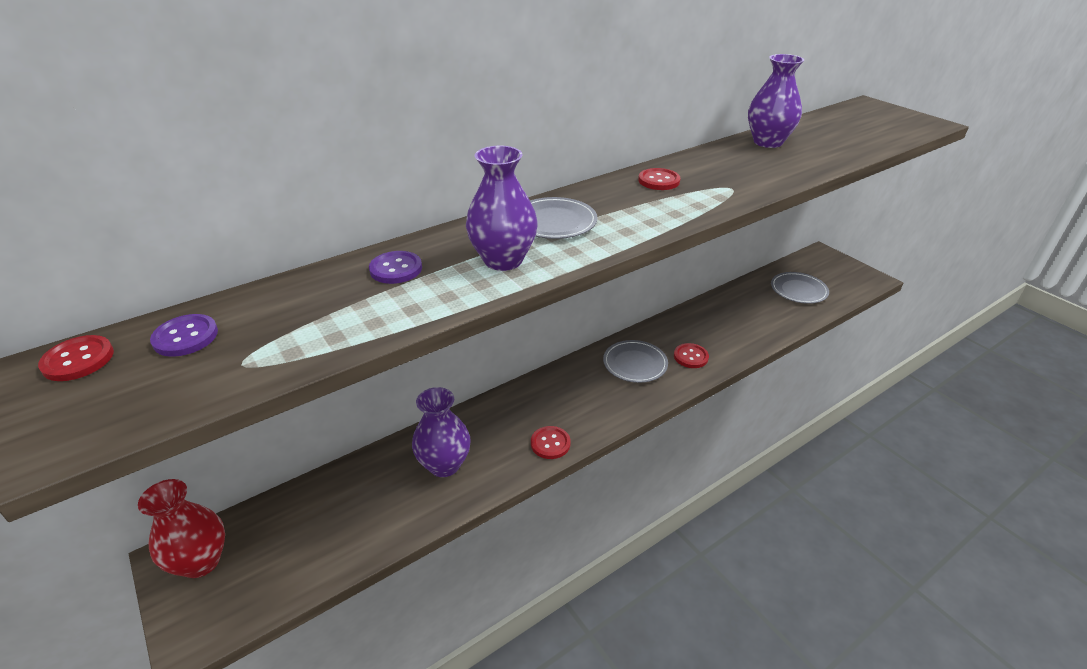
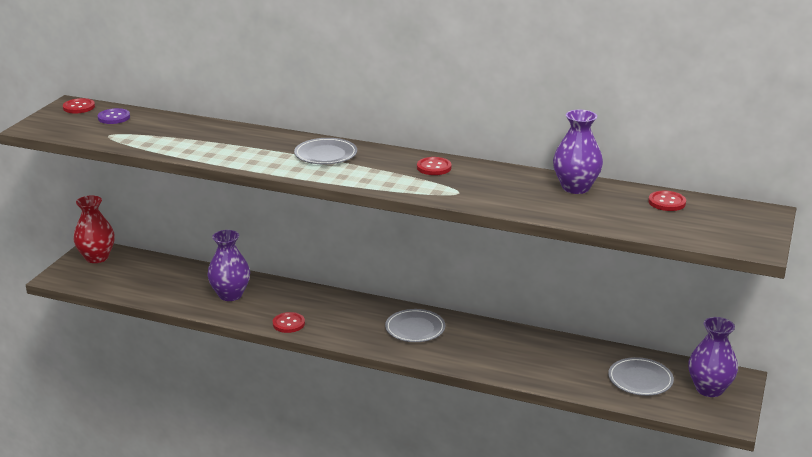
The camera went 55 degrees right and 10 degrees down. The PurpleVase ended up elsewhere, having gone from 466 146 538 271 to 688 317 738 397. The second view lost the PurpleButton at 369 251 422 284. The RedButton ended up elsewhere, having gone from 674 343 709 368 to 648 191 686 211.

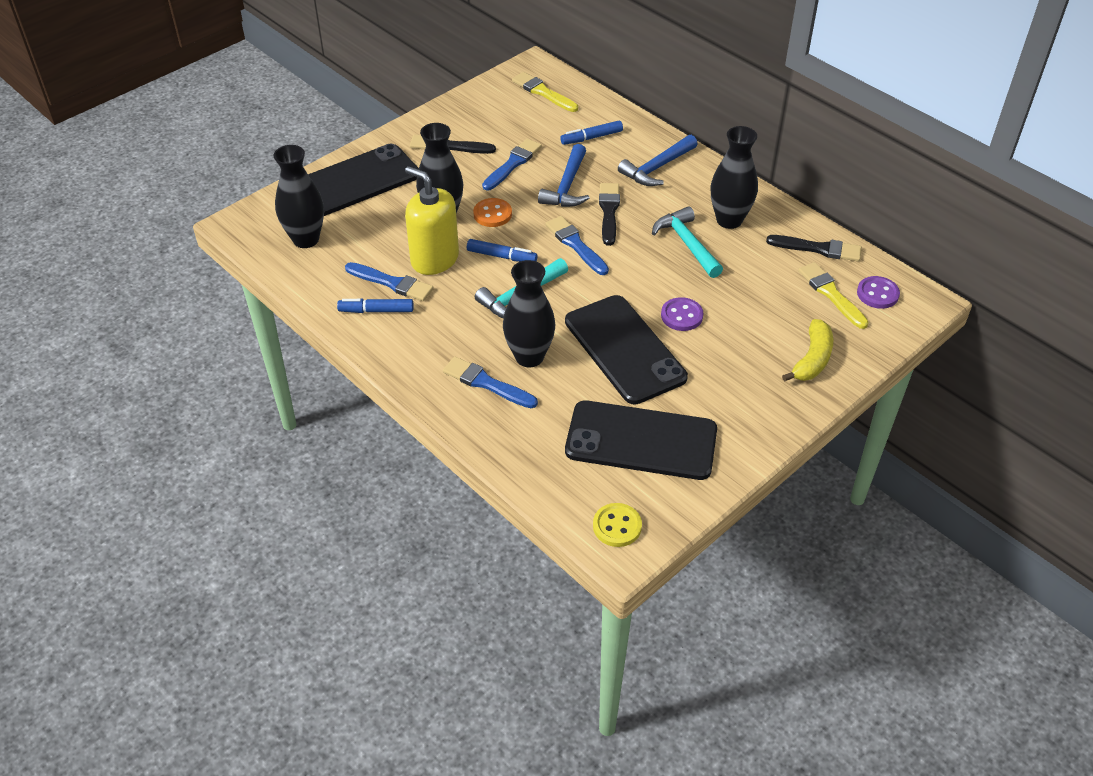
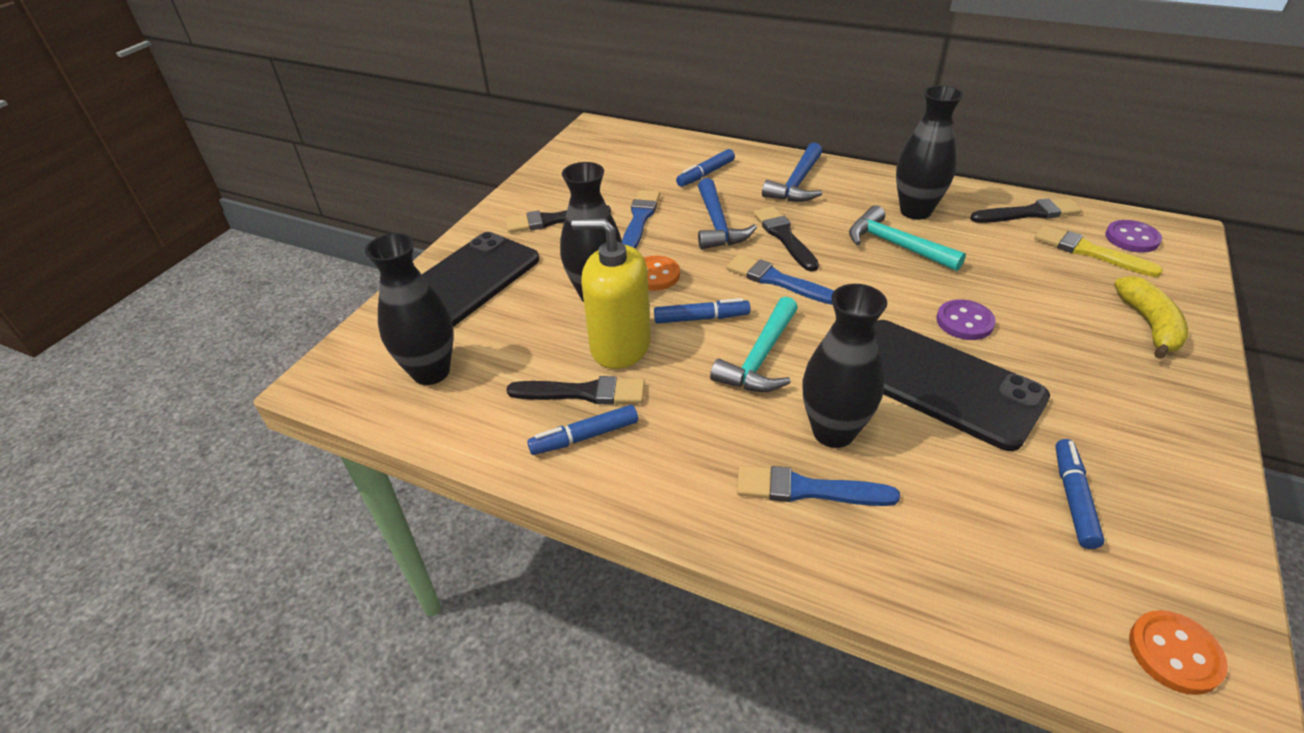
The camera went 20 degrees left and 5 degrees down. The second view lost the YellowBrush at 512 72 578 112. What was the BlueBrush at 345 262 434 301 turned into the BlackBrush at 506 376 645 405. Where the BlackPhone stood at 565 400 717 480, the BlueMarker came to stand at 1055 439 1105 549. What was the YellowButton at 593 503 642 547 turned into the OrangeButton at 1129 610 1228 695.

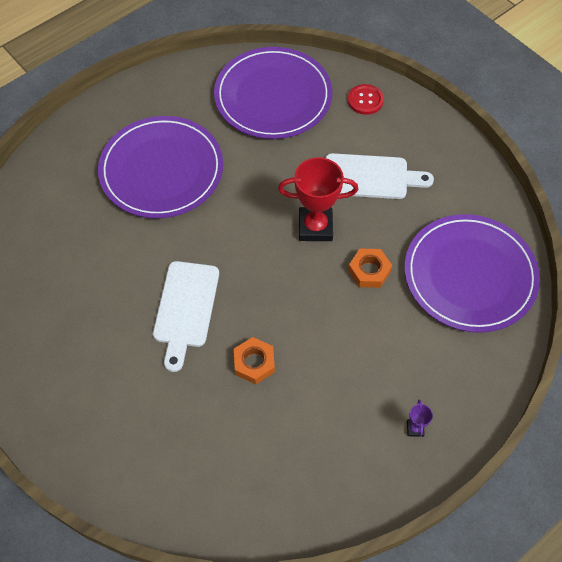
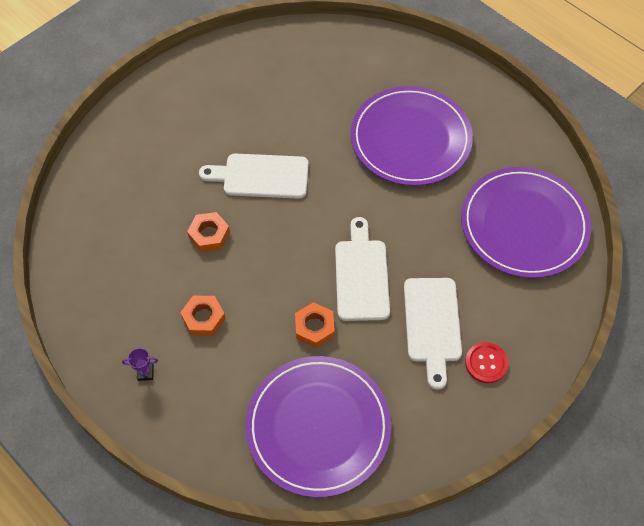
The camera went 85 degrees right and 0 degrees up. The RedButton ended up elsewhere, having gone from 348 84 384 115 to 465 342 508 383. Where the RedTrophy stood at 278 157 358 241, the WhiteCuttingBoard came to stand at 335 217 390 321. The second view gained the OrangeNut at 180 295 226 336.

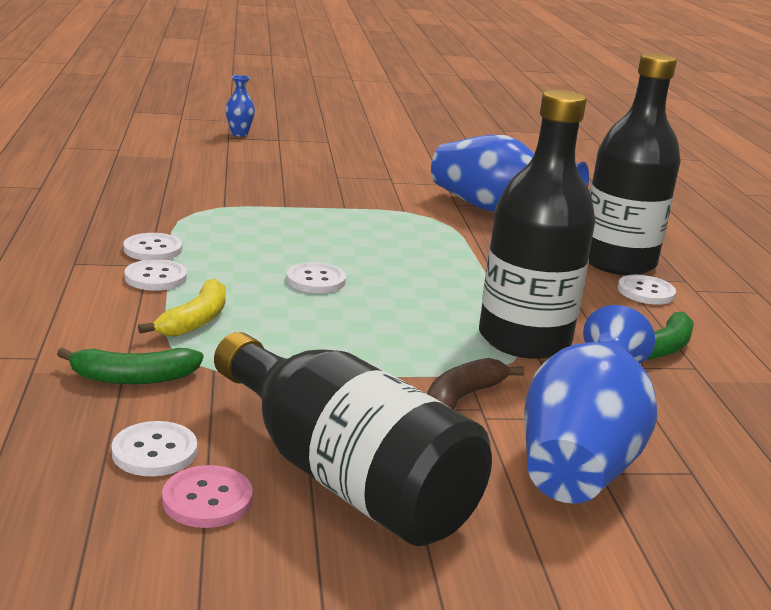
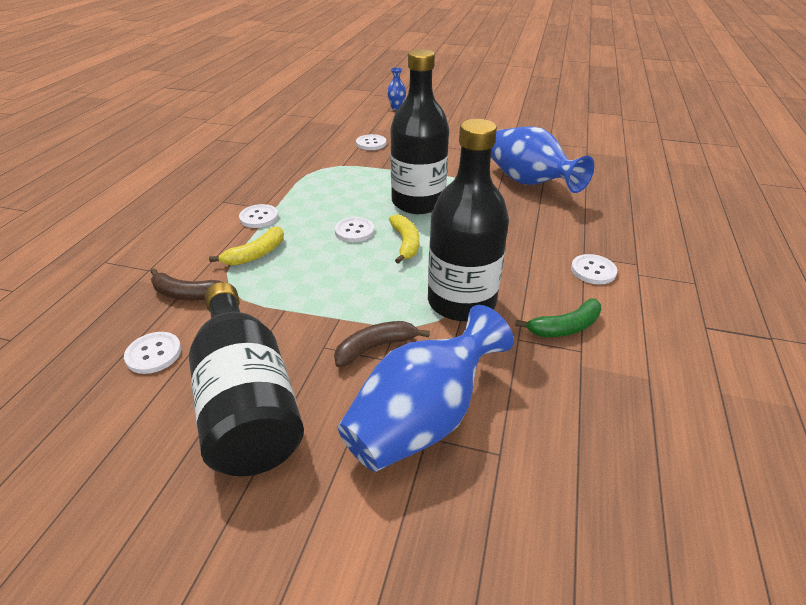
The camera went 25 degrees right and 15 degrees up. The BlackBottle ended up elsewhere, having gone from 589 53 681 275 to 390 49 449 214. The WhiteButton ended up elsewhere, having gone from 124 233 182 260 to 356 134 386 150. What was the GreenBanana at 57 348 203 384 turned into the BrownBanana at 150 268 222 300. The second view lost the PinkButton at 162 465 253 528. The second view gained the YellowBanana at 389 214 419 264.

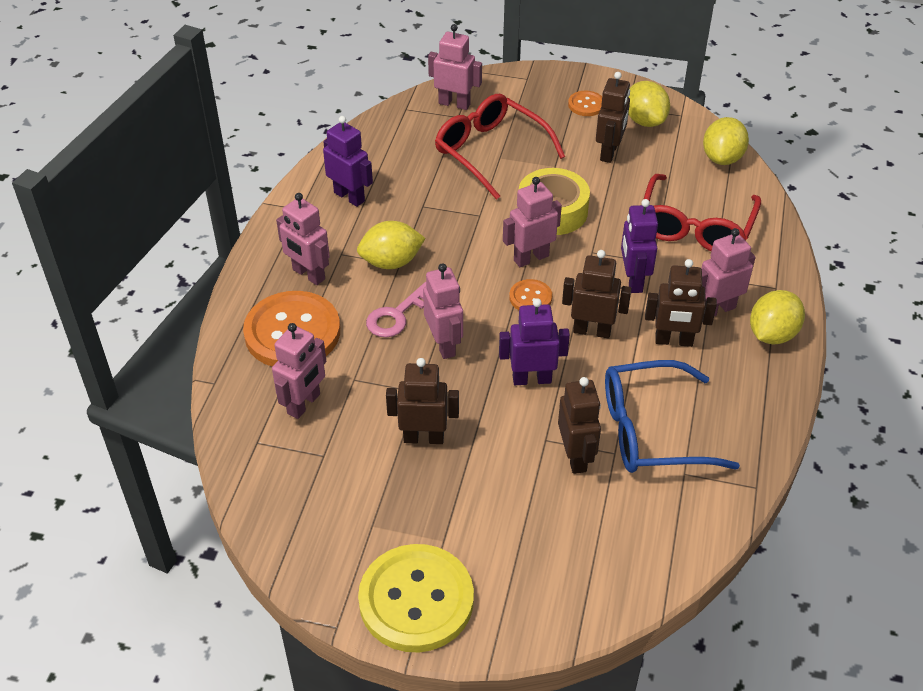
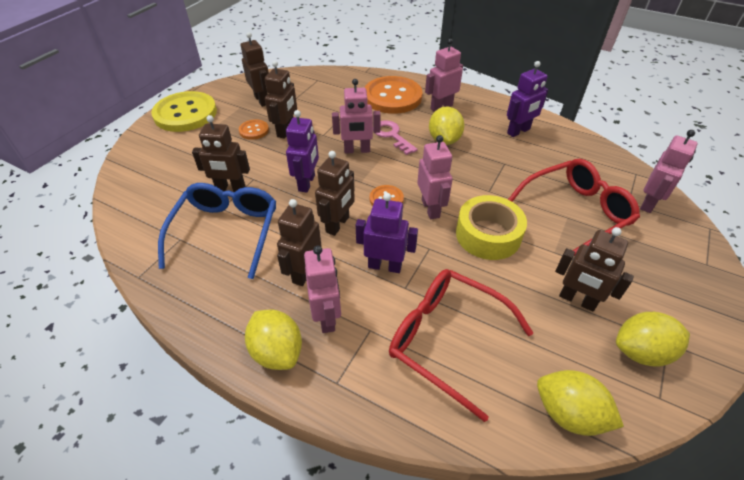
The camera went 105 degrees right and 0 degrees up. The OrangeButton ended up elsewhere, having gone from 568 91 602 116 to 239 120 269 140. The second view lost the PinkRobot at 272 323 326 419. The second view gained the BrownRobot at 241 32 269 107.

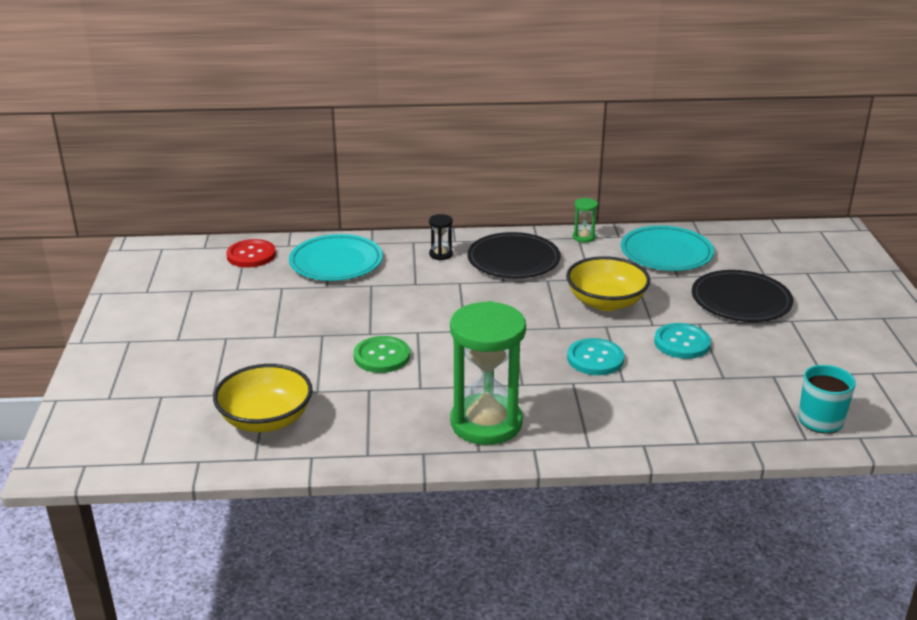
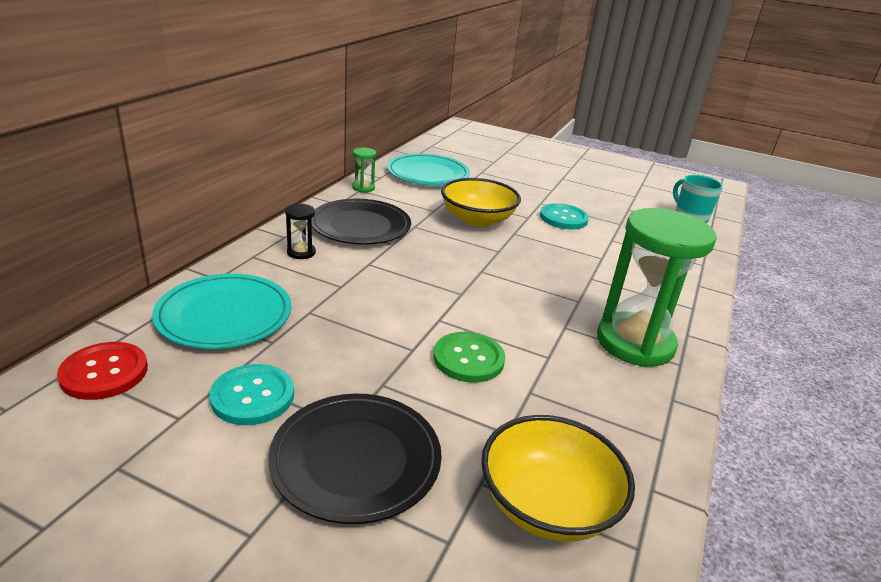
The camera went 65 degrees left and 0 degrees up. The BlackPlate ended up elsewhere, having gone from 692 270 793 322 to 268 394 442 524. The TurquoiseButton ended up elsewhere, having gone from 567 338 624 375 to 209 364 294 425.

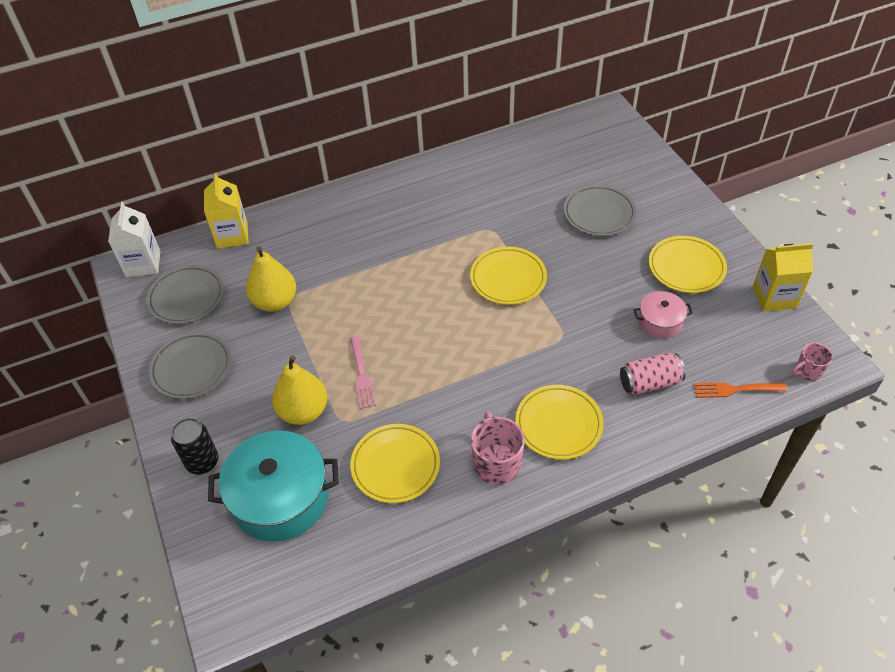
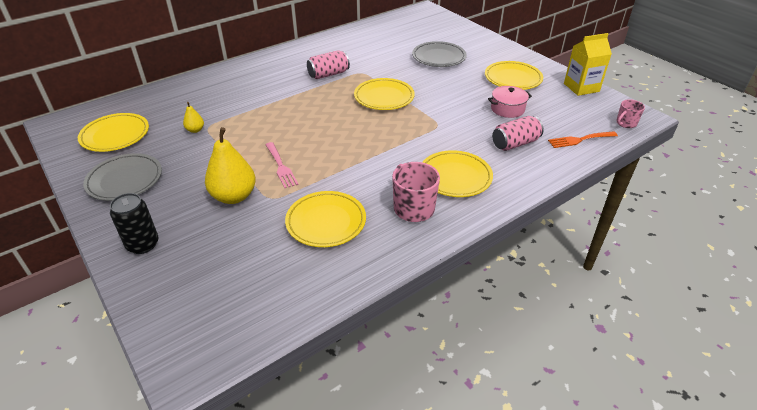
The camera went 15 degrees left and 10 degrees down. The second view lost the YellowCarton at 204 173 249 249. The second view lost the WhiteCarton at 108 202 160 277. The size of the YellowPear at 246 246 296 312 changed by a factor of 0.48. What was the GreyPlate at 146 265 224 324 turned into the YellowPlate at 78 113 149 152. The second view lost the TurquoisePot at 208 430 339 542. The second view gained the PinkCan at 307 50 350 79.

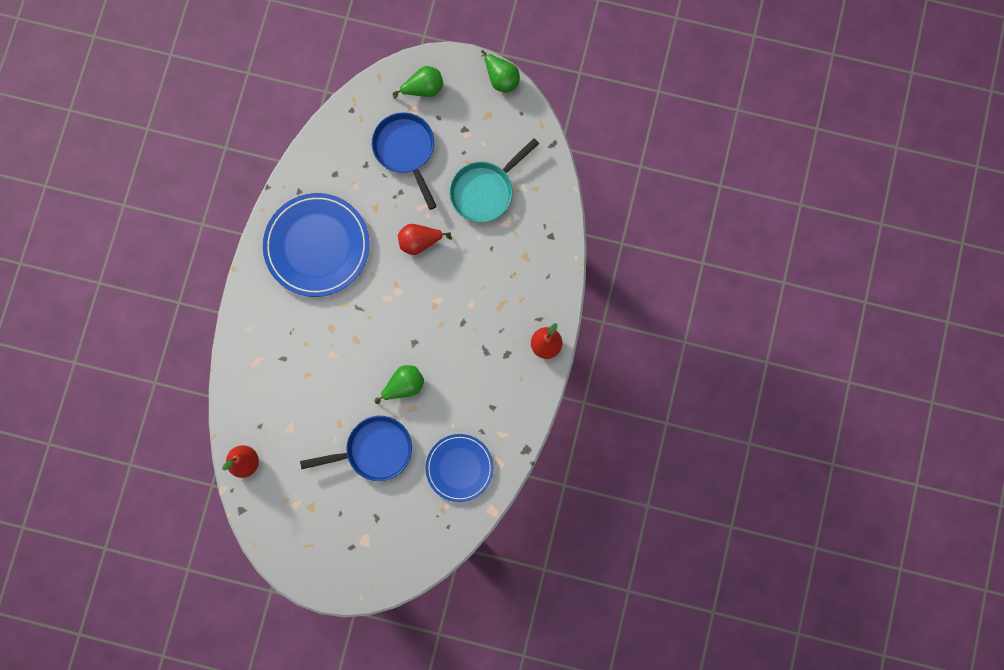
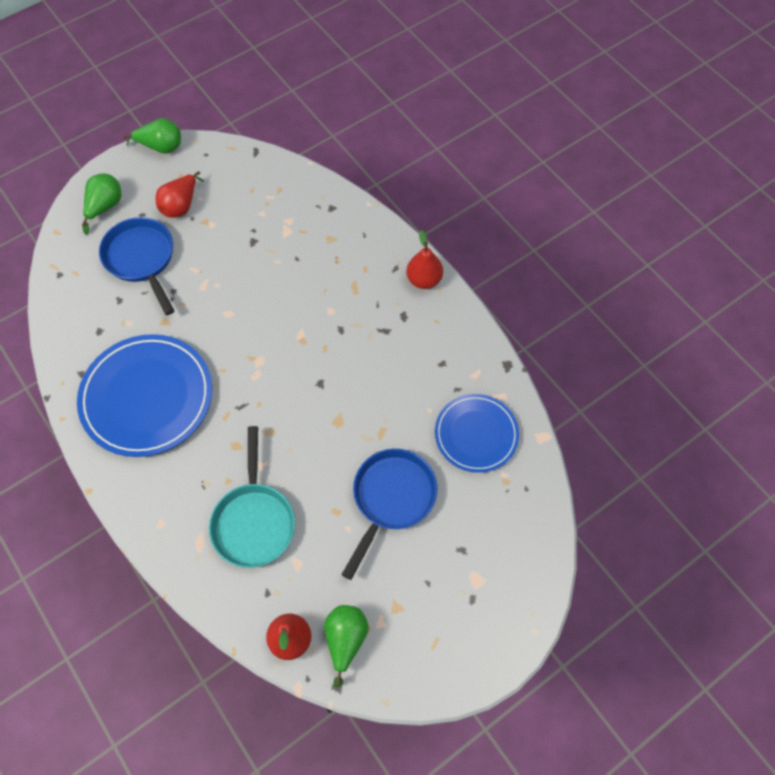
The camera went 50 degrees left and 15 degrees down. The BluePan at 372 113 437 210 ended up facing another way, 45 degrees clockwise from before. The TurquoisePan ended up elsewhere, having gone from 449 138 539 223 to 209 426 295 568. The RedPear ended up elsewhere, having gone from 398 224 452 255 to 156 171 204 218. The GreenPear ended up elsewhere, having gone from 375 365 424 404 to 324 605 369 687.

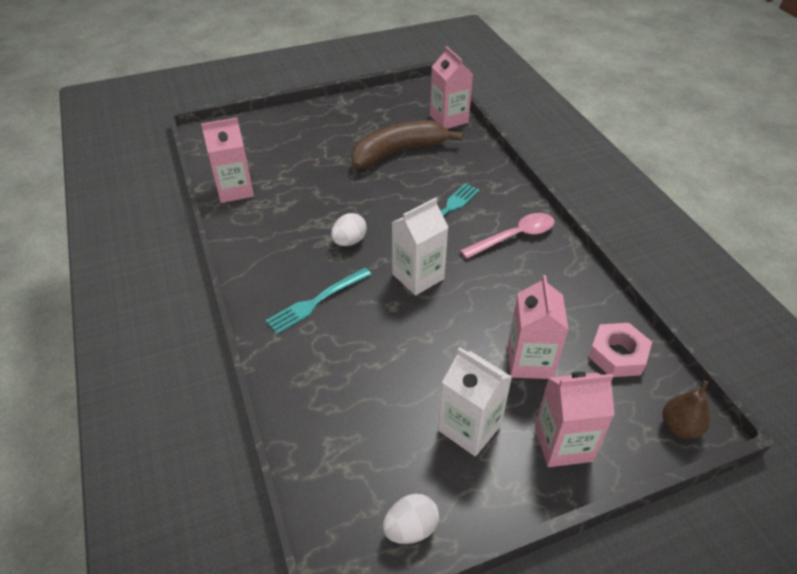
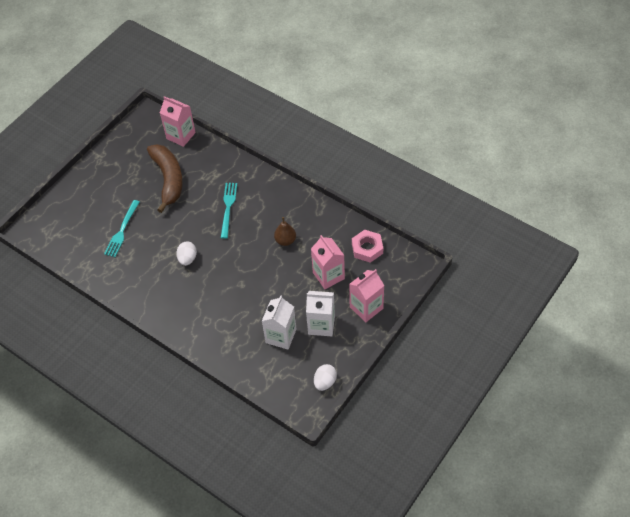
The camera went 30 degrees left and 10 degrees up. The second view lost the PinkCarton at 201 118 254 203. The BrownBanana at 351 120 463 168 ended up facing another way, 135 degrees clockwise from before. The WhiteCarton ended up elsewhere, having gone from 392 198 449 296 to 262 296 297 349. The second view lost the PinkSpoon at 460 213 555 259. The TurquoiseFork ended up elsewhere, having gone from 266 268 372 334 to 104 200 140 257. The BrownPear ended up elsewhere, having gone from 662 380 710 439 to 274 217 296 246.

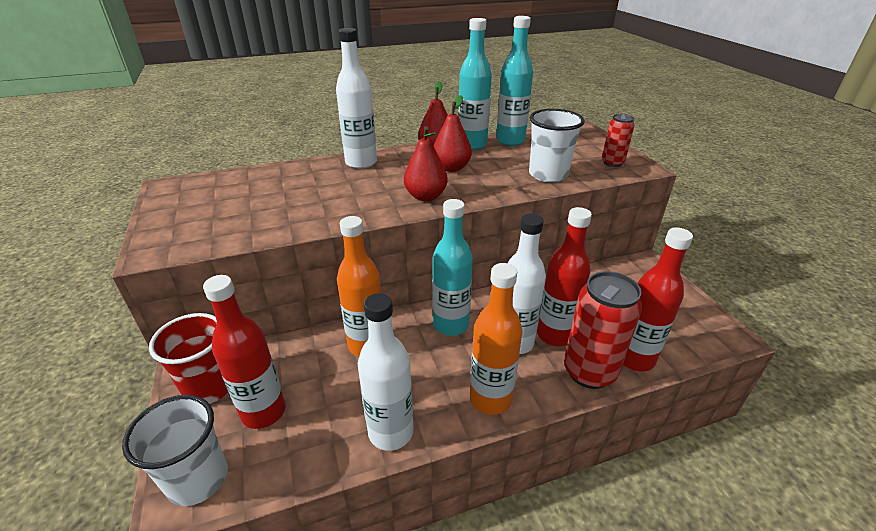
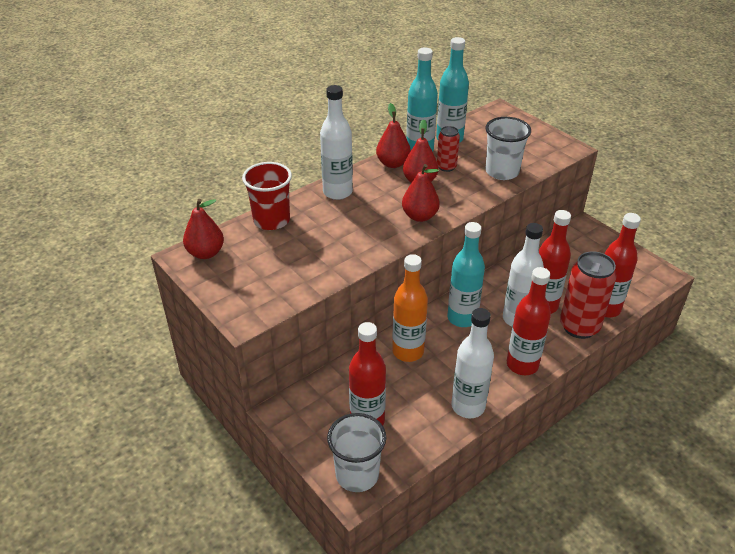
The camera went 20 degrees left and 5 degrees up. The RedCan ended up elsewhere, having gone from 602 114 635 167 to 437 126 460 172. What was the OrangeBottle at 470 263 523 415 turned into the RedBottle at 507 267 551 375. The RedCup ended up elsewhere, having gone from 149 313 228 404 to 242 162 292 230. The second view gained the RedPear at 183 199 224 259.

